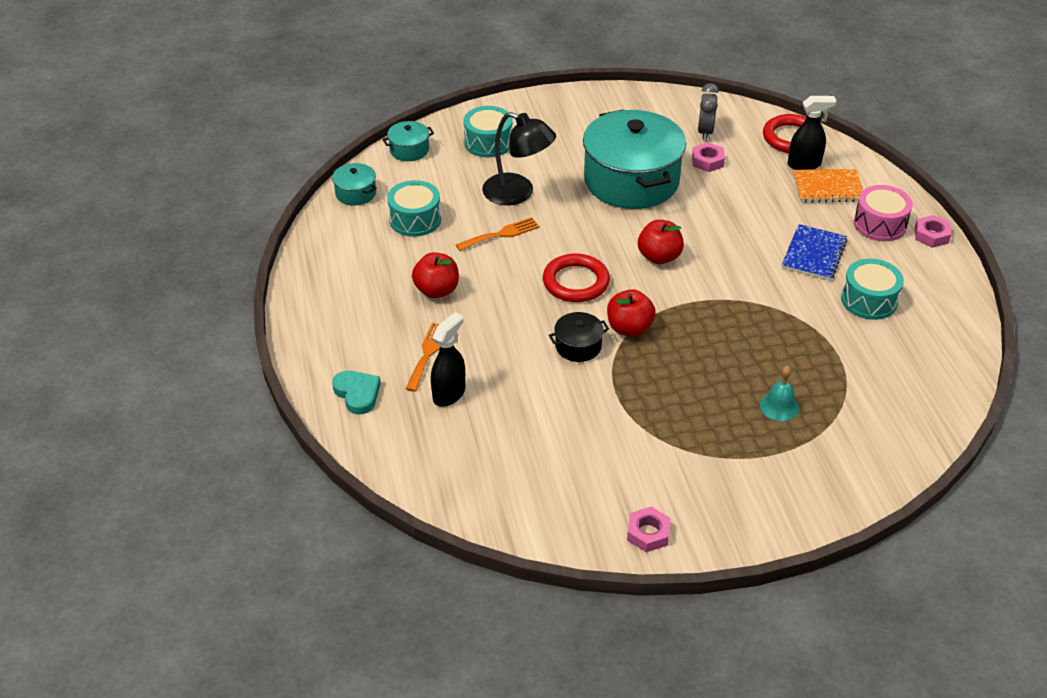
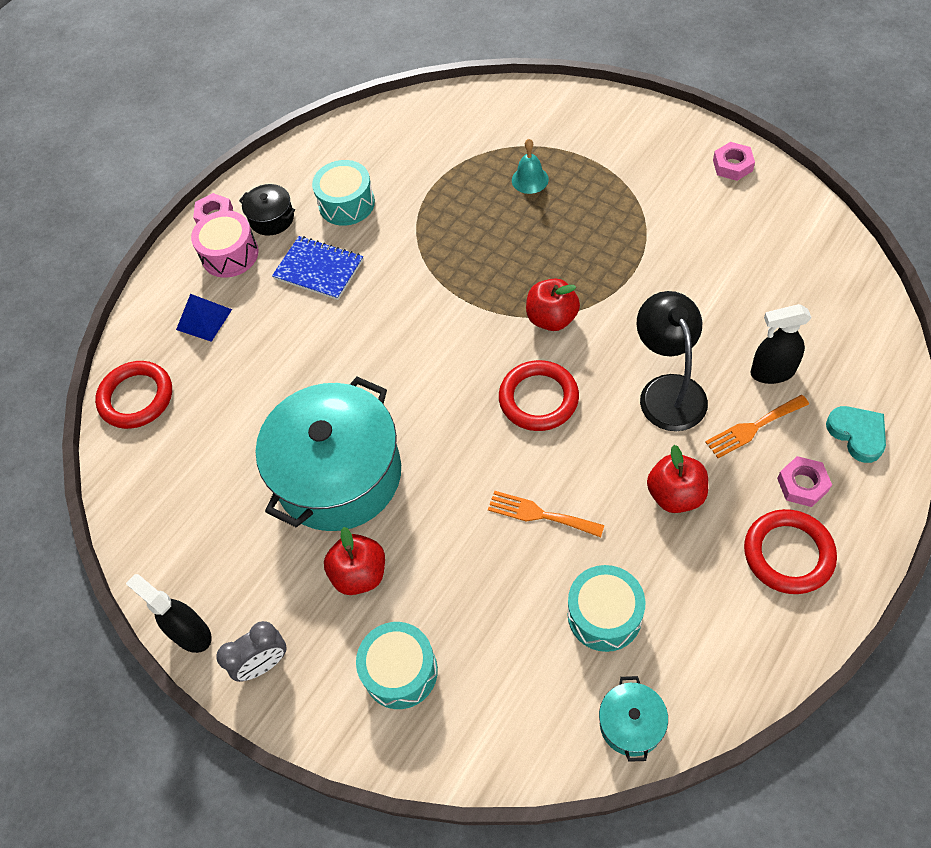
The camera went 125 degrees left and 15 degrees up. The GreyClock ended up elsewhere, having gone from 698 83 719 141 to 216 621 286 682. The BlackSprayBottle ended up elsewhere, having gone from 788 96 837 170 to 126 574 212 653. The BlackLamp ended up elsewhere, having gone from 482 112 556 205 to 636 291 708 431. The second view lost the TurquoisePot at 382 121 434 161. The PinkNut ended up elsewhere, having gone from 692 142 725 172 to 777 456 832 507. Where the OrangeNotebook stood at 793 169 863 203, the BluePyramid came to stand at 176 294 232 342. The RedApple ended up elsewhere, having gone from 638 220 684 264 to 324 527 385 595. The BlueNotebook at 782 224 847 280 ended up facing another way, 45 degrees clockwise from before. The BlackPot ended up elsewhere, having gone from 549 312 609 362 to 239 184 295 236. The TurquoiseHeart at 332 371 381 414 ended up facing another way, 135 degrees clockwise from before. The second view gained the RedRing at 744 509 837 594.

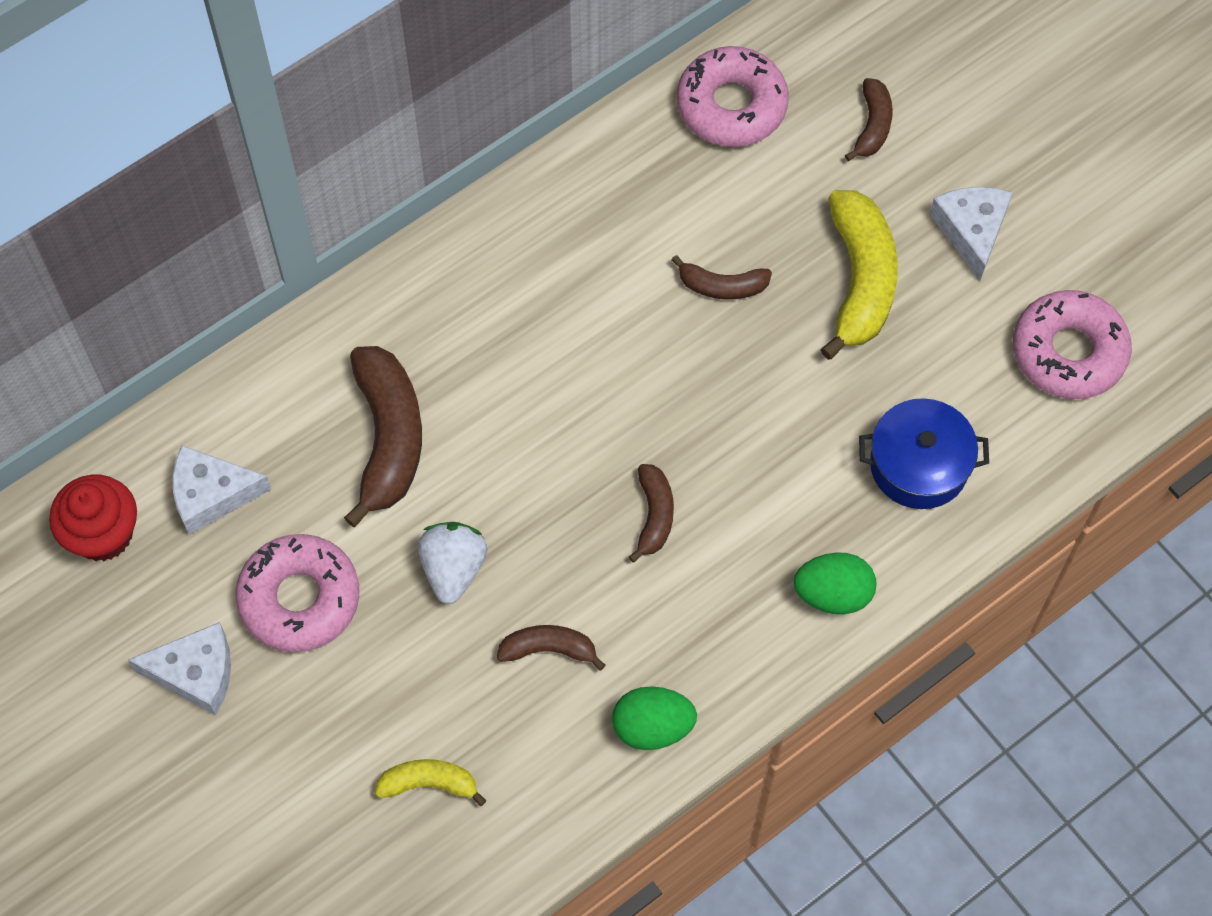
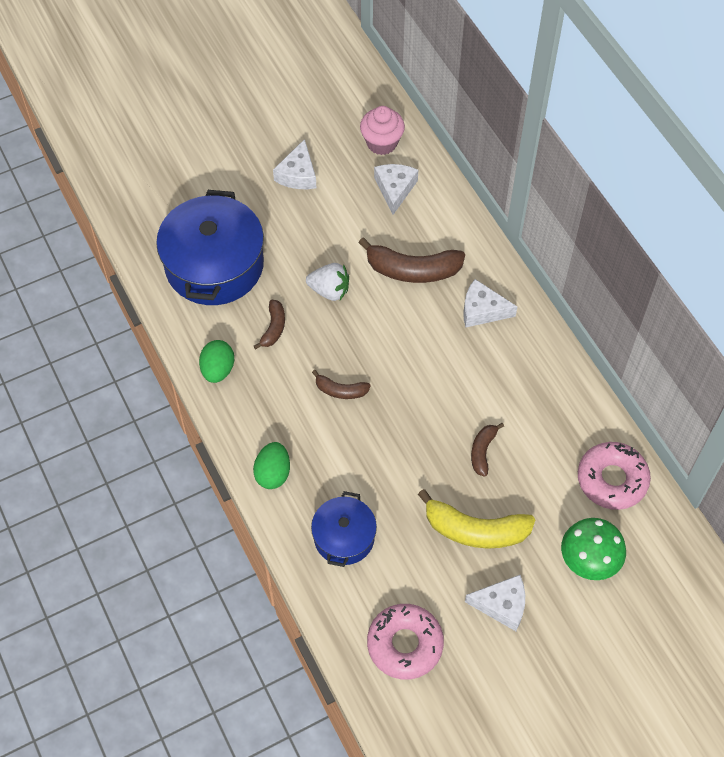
The camera went 100 degrees right and 5 degrees down. Where the BrownBanana stood at 845 78 893 161, the GreenMushroom came to stand at 561 518 626 580. What was the RedCupcake at 49 475 137 561 turned into the PinkCupcake at 360 106 405 155. The second view lost the PinkDonut at 236 534 359 652. Where the YellowBanana stood at 375 759 487 806, the BluePot came to stand at 156 190 264 305. The second view gained the WhiteCheese at 464 279 517 328.

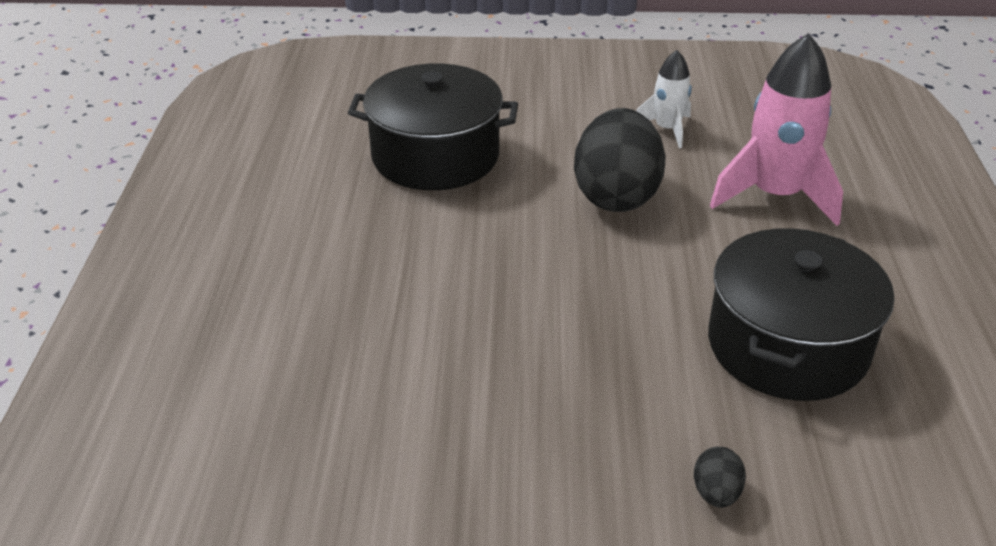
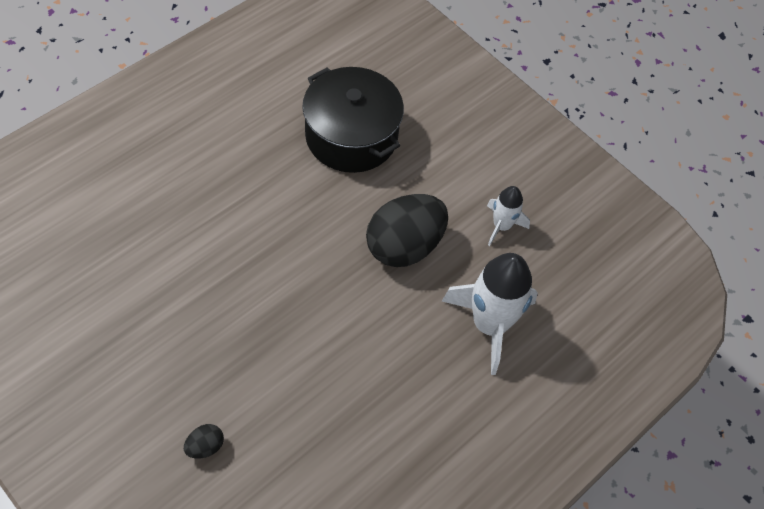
The camera went 40 degrees right and 20 degrees up. What was the PinkRocket at 710 33 843 226 turned into the WhiteRocket at 442 253 538 375. The second view lost the BlackPot at 708 228 894 401.

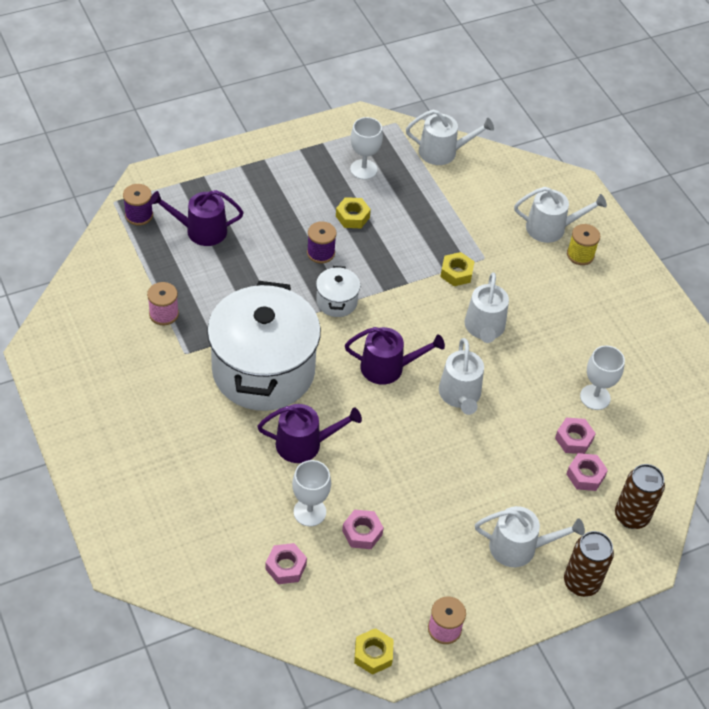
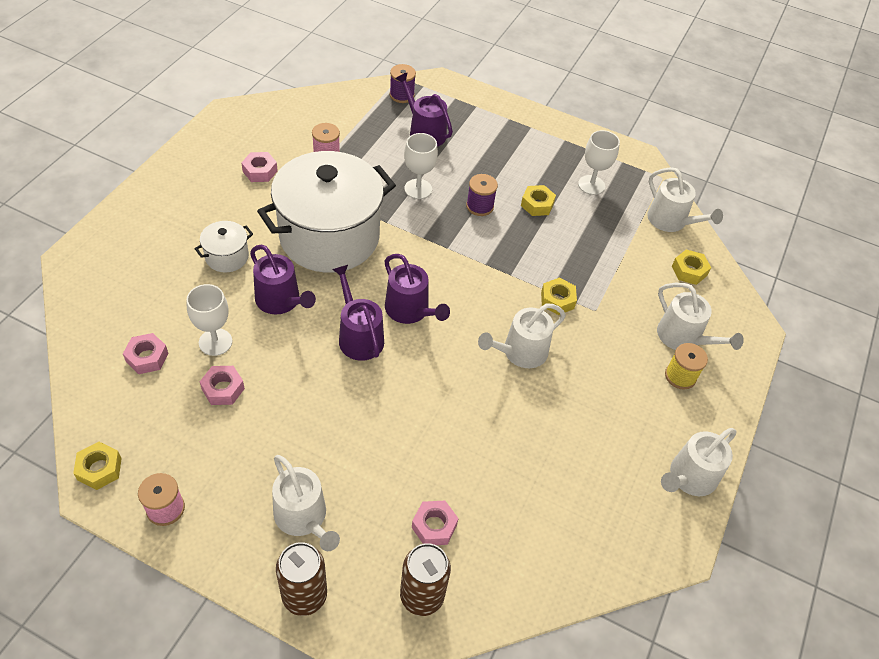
The camera went 50 degrees right and 0 degrees up. The WhitePot ended up elsewhere, having gone from 316 266 360 317 to 194 221 253 272. The WhiteWateringCan ended up elsewhere, having gone from 439 338 484 415 to 661 428 737 496. The WhiteGoblet ended up elsewhere, having gone from 580 345 625 410 to 404 133 438 199. The PinkNut ended up elsewhere, having gone from 555 418 596 454 to 241 152 278 182. The second view gained the YellowNut at 672 249 711 285. The second view gained the PurpleWateringCan at 332 265 384 361.

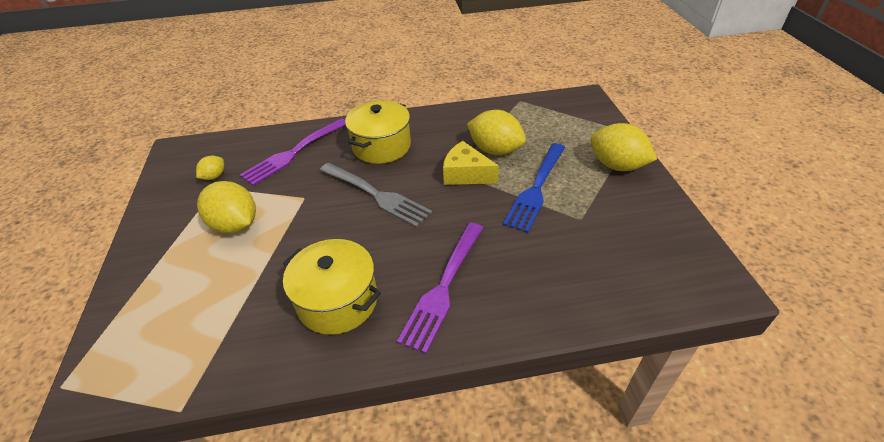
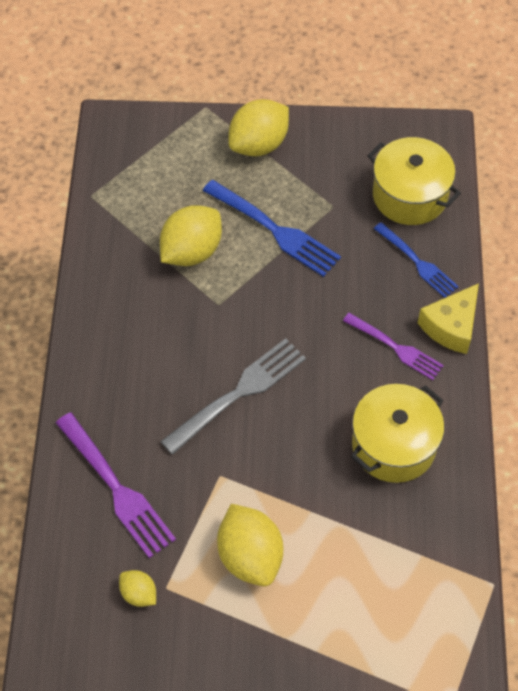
The camera went 80 degrees left and 15 degrees up. The YellowPot ended up elsewhere, having gone from 345 100 411 164 to 367 137 461 225. The YellowCheese ended up elsewhere, having gone from 443 141 499 185 to 418 283 479 354. The YellowLemon at 197 181 256 234 ended up facing another way, 75 degrees counterclockwise from before. The size of the PurpleFork at 397 223 483 354 changed by a factor of 0.66. The second view gained the BlueFork at 374 222 459 298.

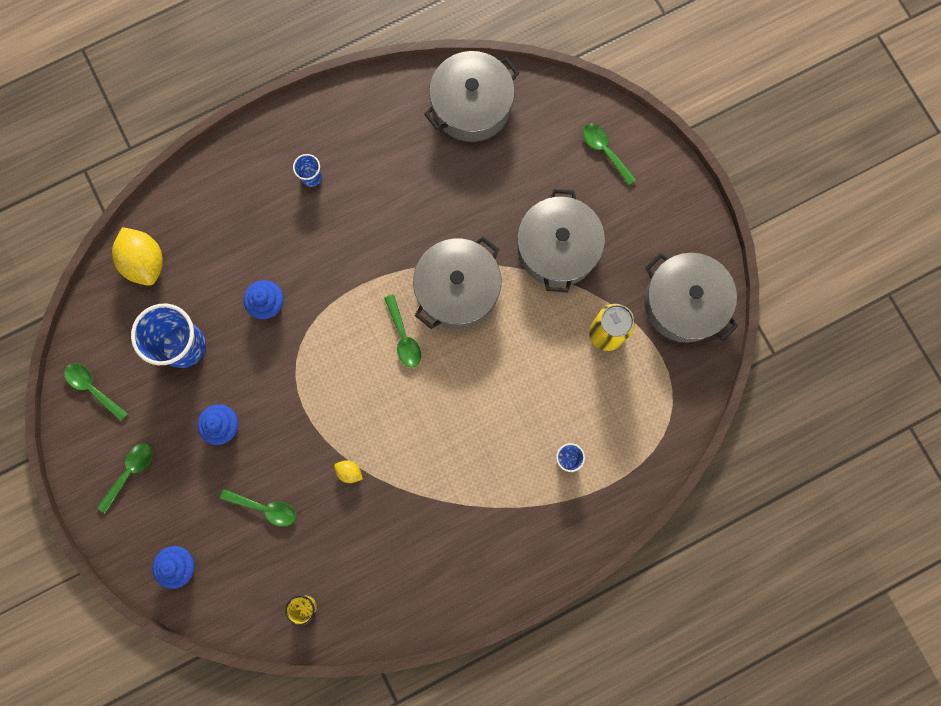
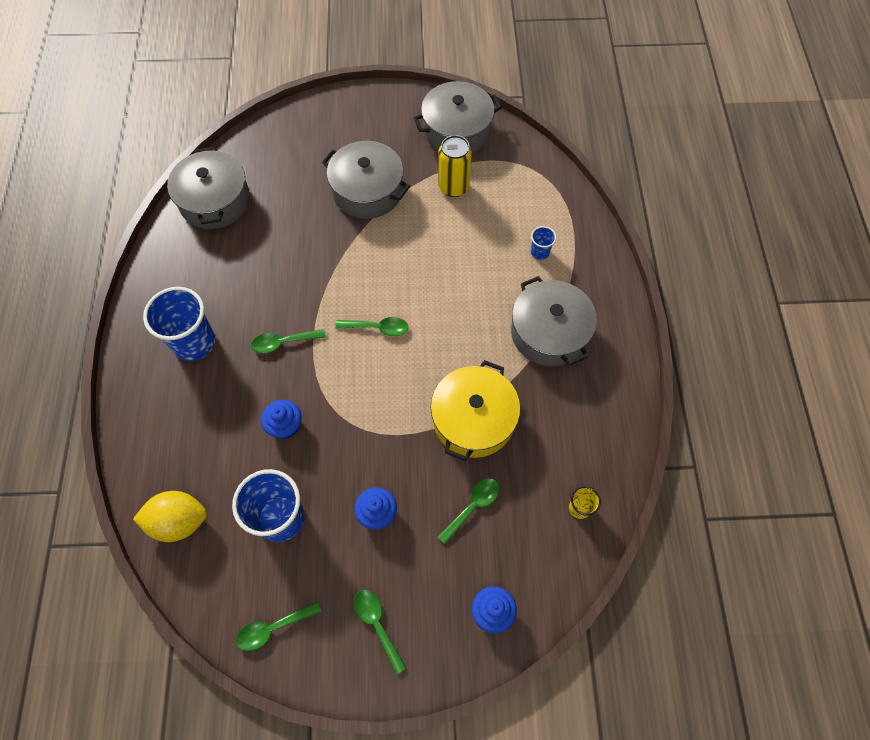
The camera went 65 degrees left and 15 degrees down. The GreenSpoon ended up elsewhere, having gone from 582 123 636 186 to 251 329 326 353. The size of the BlueCup at 293 154 322 187 changed by a factor of 2.15. The GreyPot ended up elsewhere, having gone from 413 237 501 329 to 511 276 597 367. Where the YellowLemon stood at 334 460 363 483, the YellowPot came to stand at 431 360 520 461.

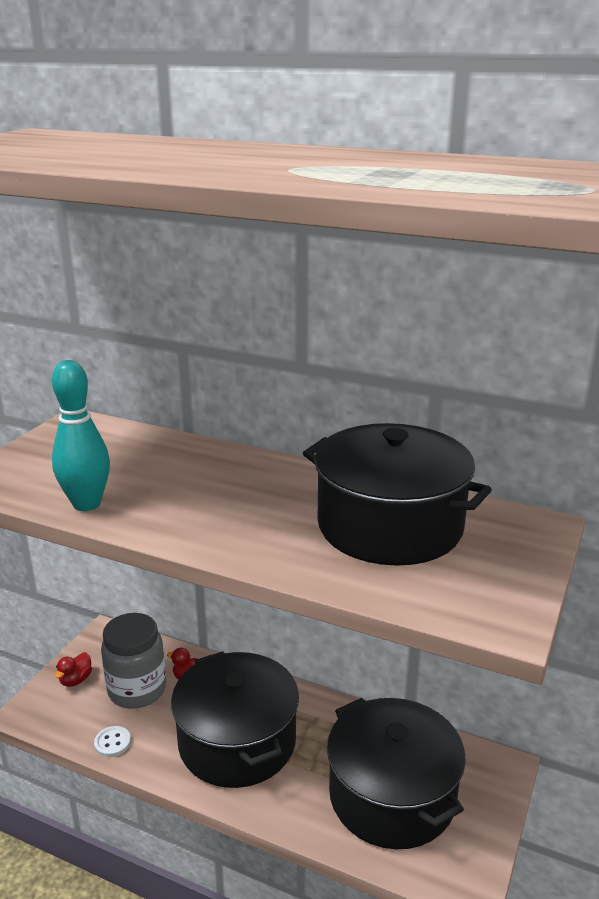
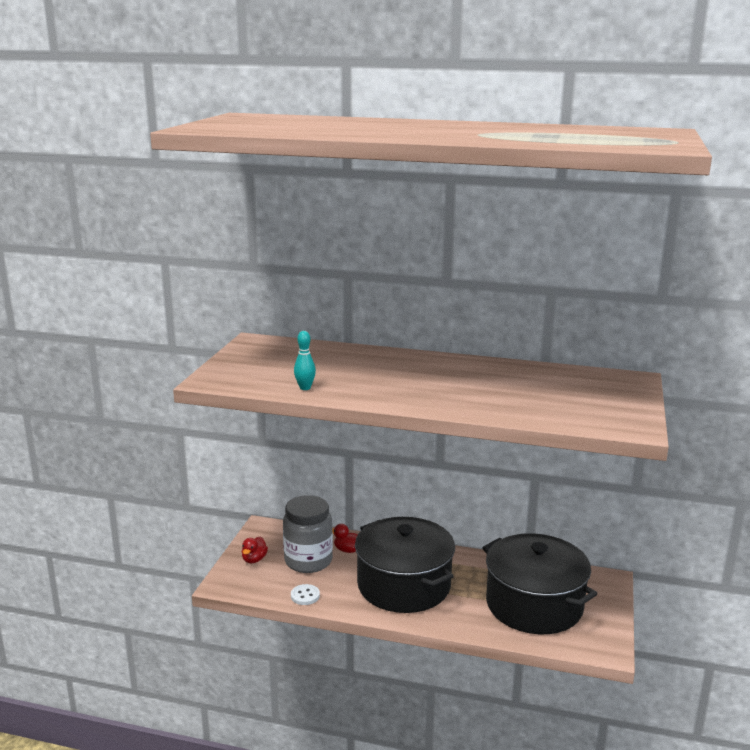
The camera went 10 degrees left and 5 degrees down. The size of the TurquoiseBowlingPin at 52 360 110 511 changed by a factor of 0.52. The second view lost the BlackPot at 303 423 492 566.

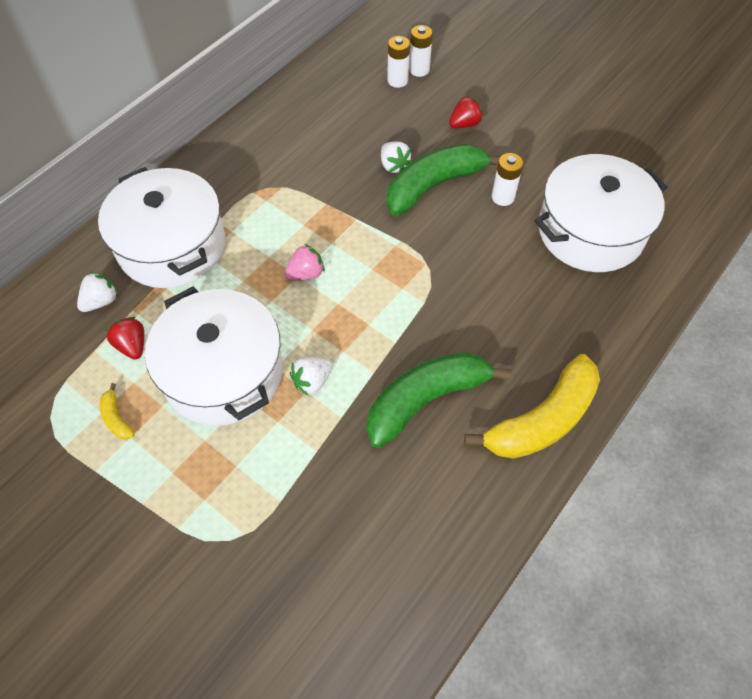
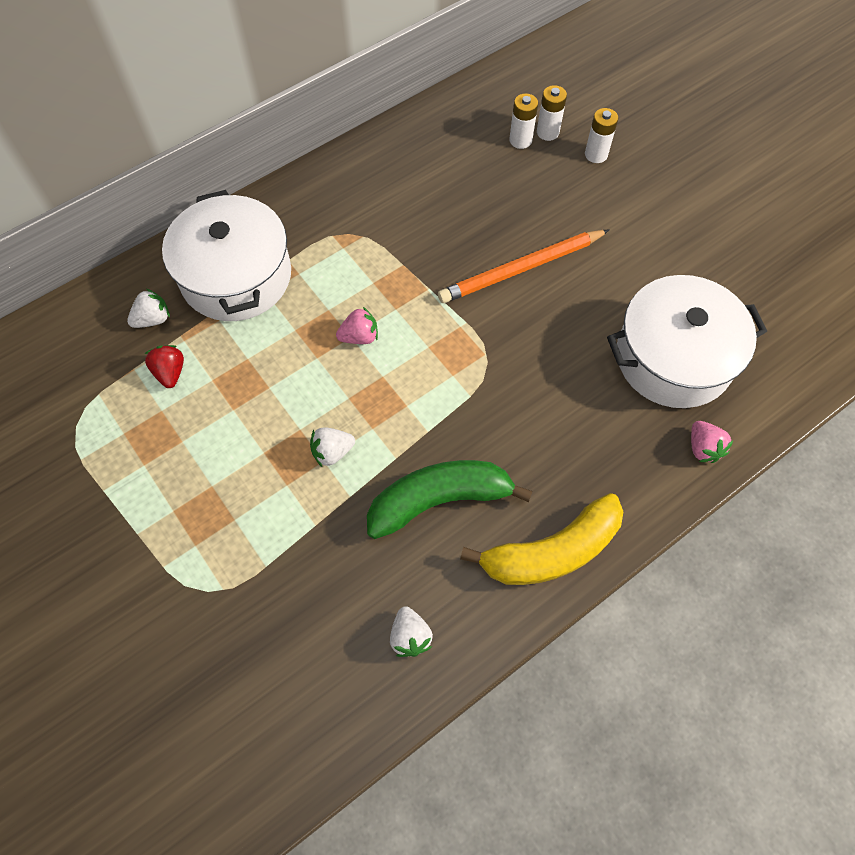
The camera went 15 degrees right and 5 degrees up. The second view lost the RedStrawberry at 449 95 483 128. The WhiteStrawberry ended up elsewhere, having gone from 381 141 412 173 to 390 606 433 657. Where the GreenBanana stood at 386 144 501 216, the OrangePencil came to stand at 438 230 609 303. The WhiteBattery ended up elsewhere, having gone from 492 153 524 206 to 585 108 618 163. The second view lost the WhitePot at 145 287 283 426. The second view lost the YellowBanana at 100 383 135 440. The second view gained the PinkStrawberry at 691 421 734 463.

